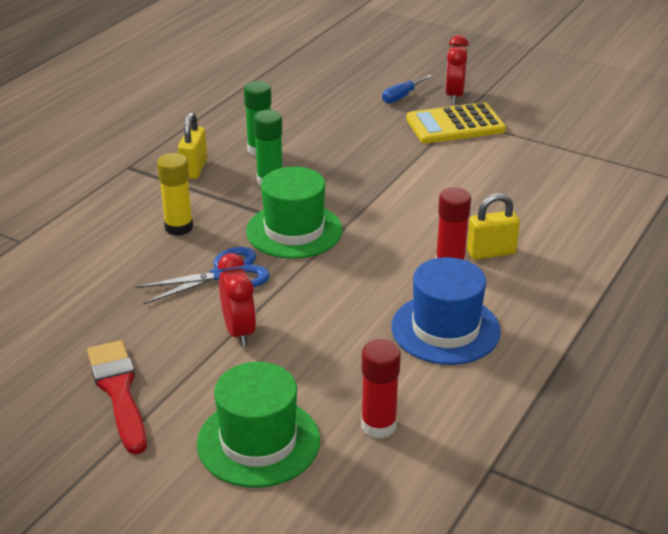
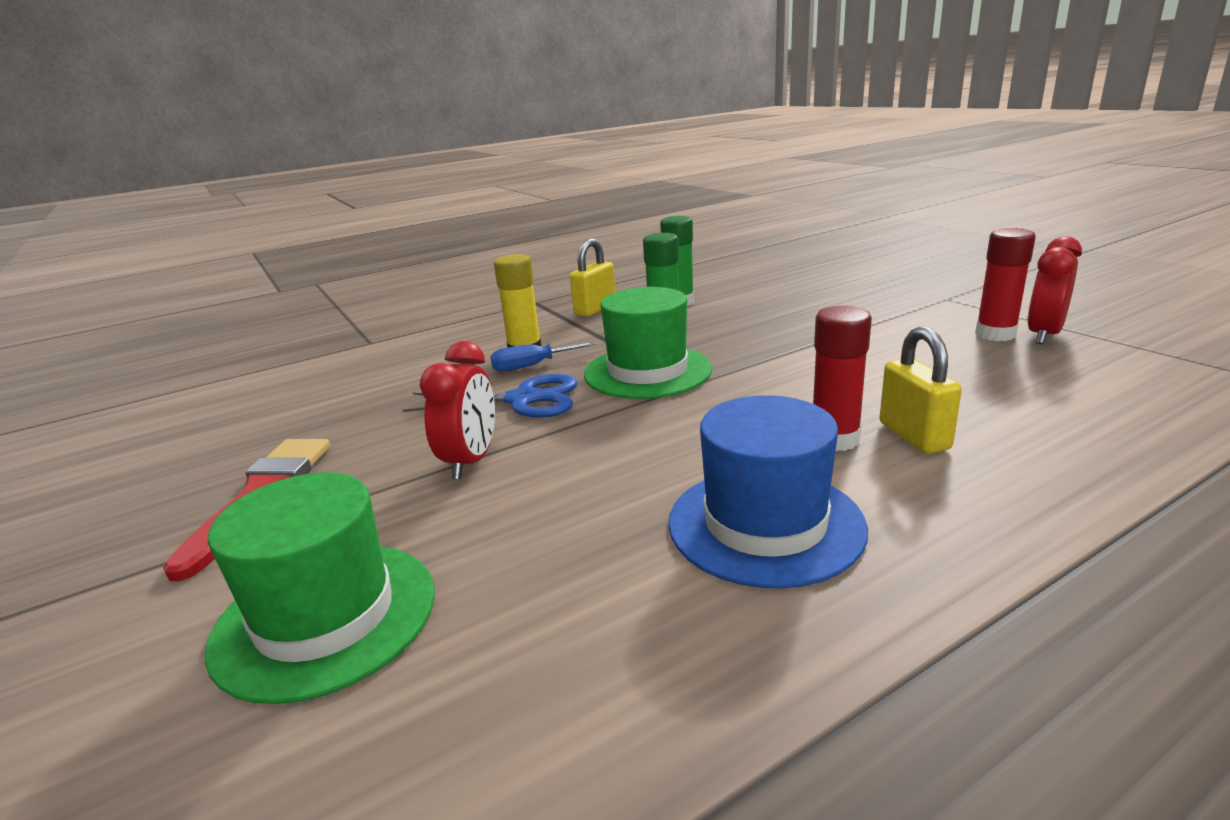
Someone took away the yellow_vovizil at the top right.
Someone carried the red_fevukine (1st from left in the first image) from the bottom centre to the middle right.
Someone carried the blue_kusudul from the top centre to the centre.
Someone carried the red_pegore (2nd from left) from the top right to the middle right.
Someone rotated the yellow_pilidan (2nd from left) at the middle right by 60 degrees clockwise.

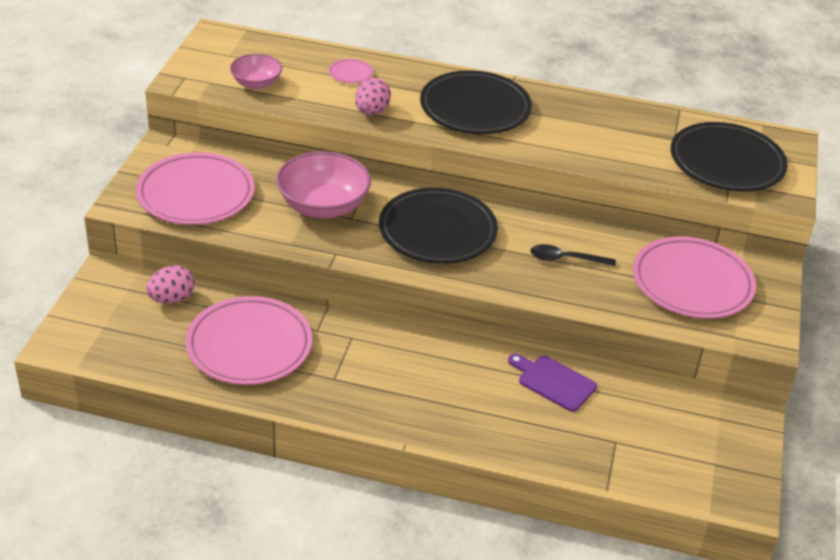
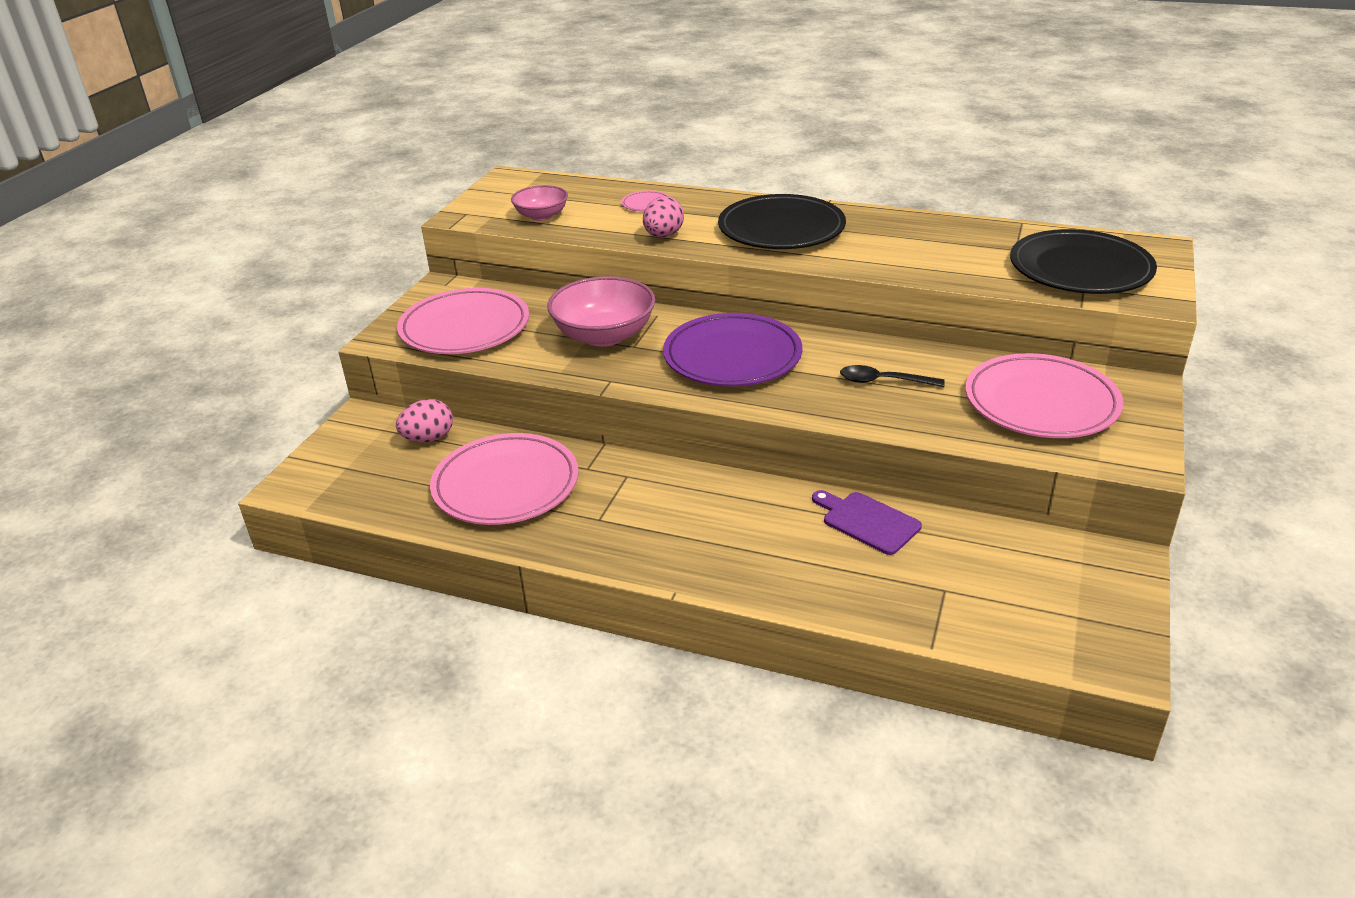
Someone repainted the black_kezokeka (1st from left) at the centre, which became the purple_kezokeka at the centre.

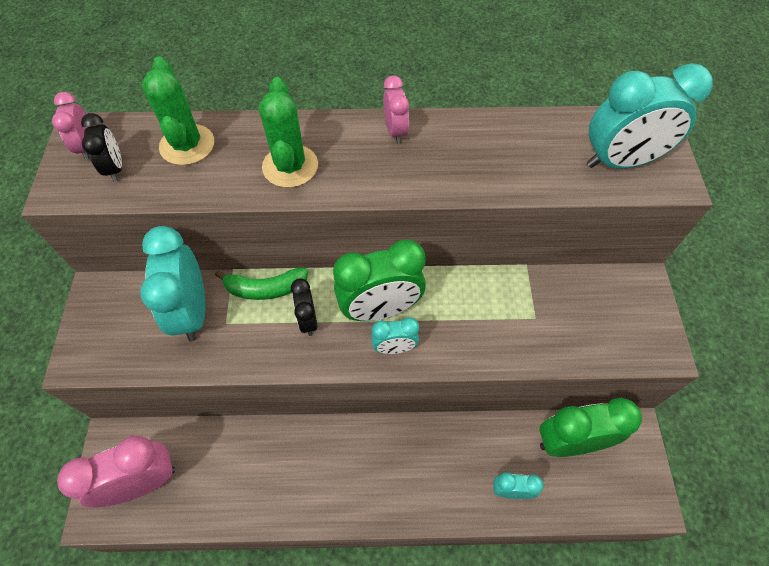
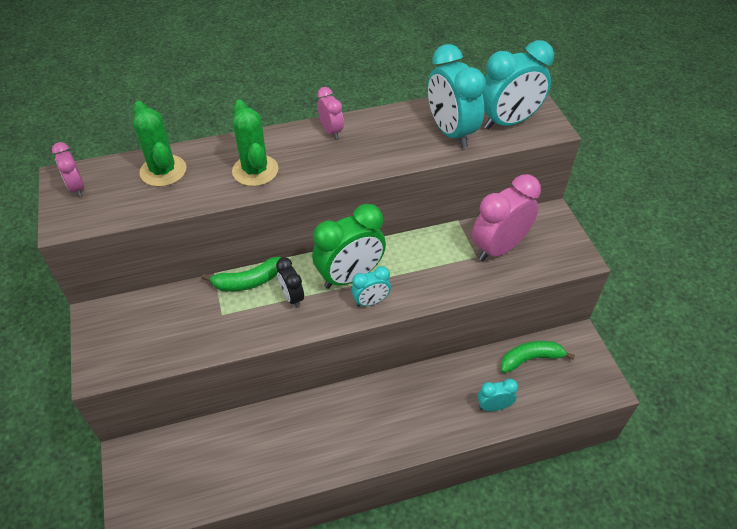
Someone took away the black_pegore (1st from left) at the top left.
Someone carried the pink_pegore (2nd from left in the first image) from the bottom left to the middle right.
Someone carried the turquoise_pegore (1st from left in the first image) from the middle left to the top centre.
Someone swapped the green_pegore (2nd from left) at the bottom right for the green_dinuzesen (2nd from left) at the bottom right.

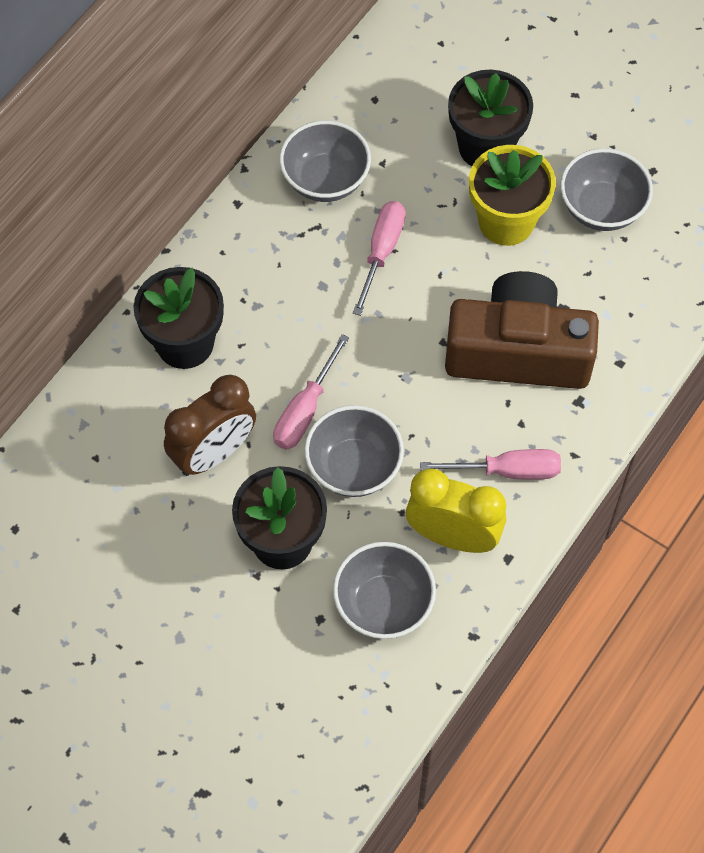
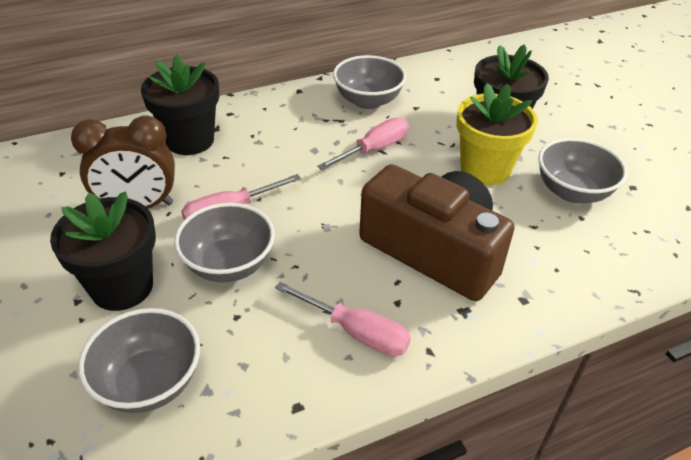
Someone took away the yellow_pegore at the centre.

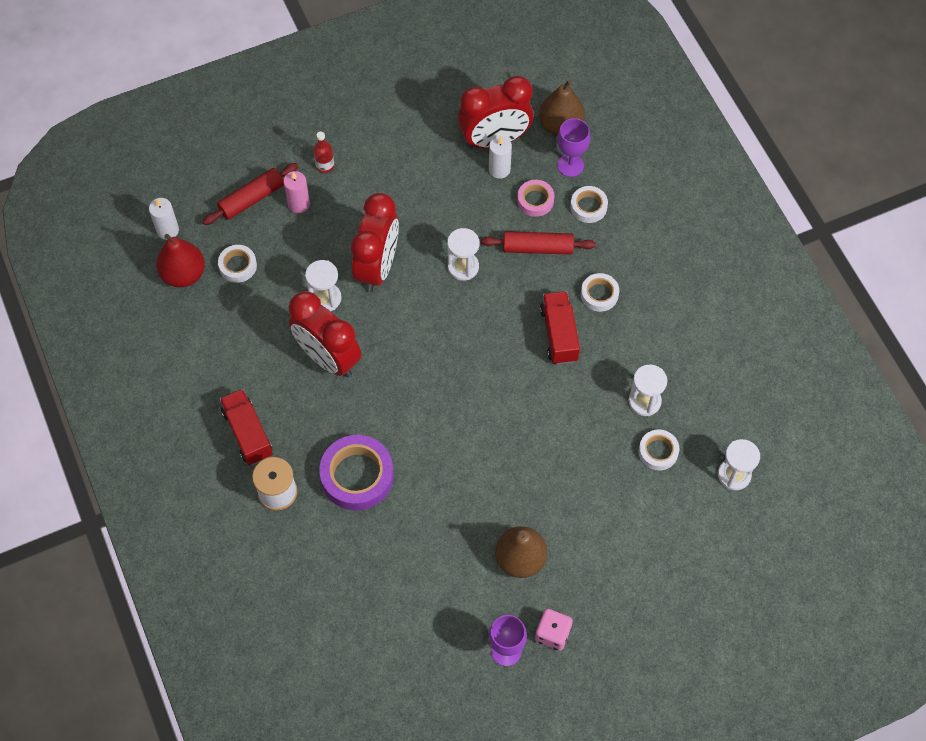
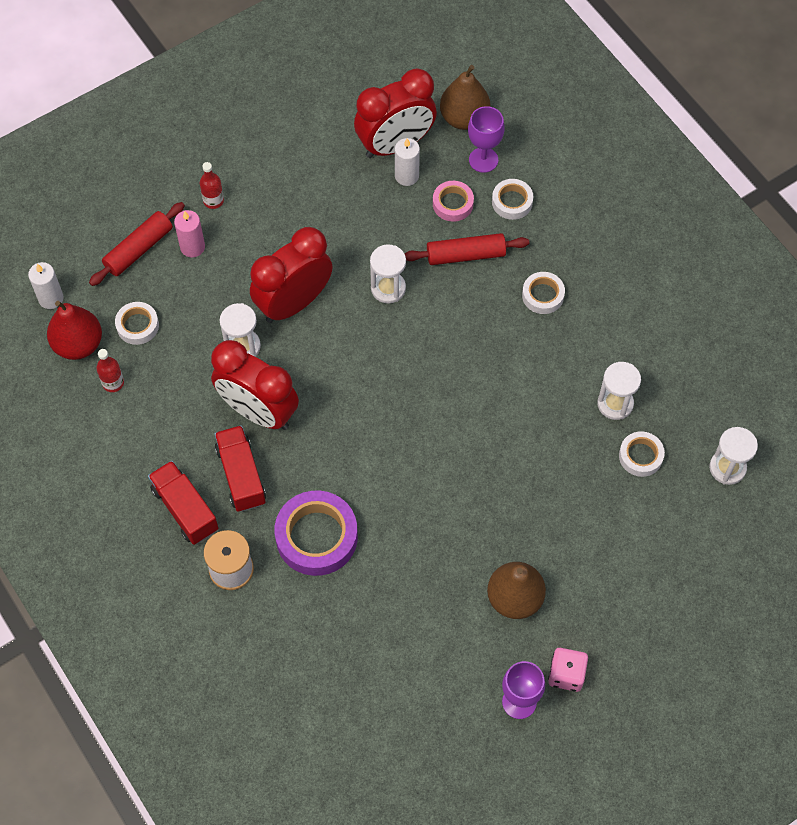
Someone put down the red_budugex (1st from left) at the middle left.
Someone carried the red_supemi (2nd from left) from the centre to the middle left.
Someone rotated the red_pegore (2nd from left) at the top centre by 135 degrees counterclockwise.

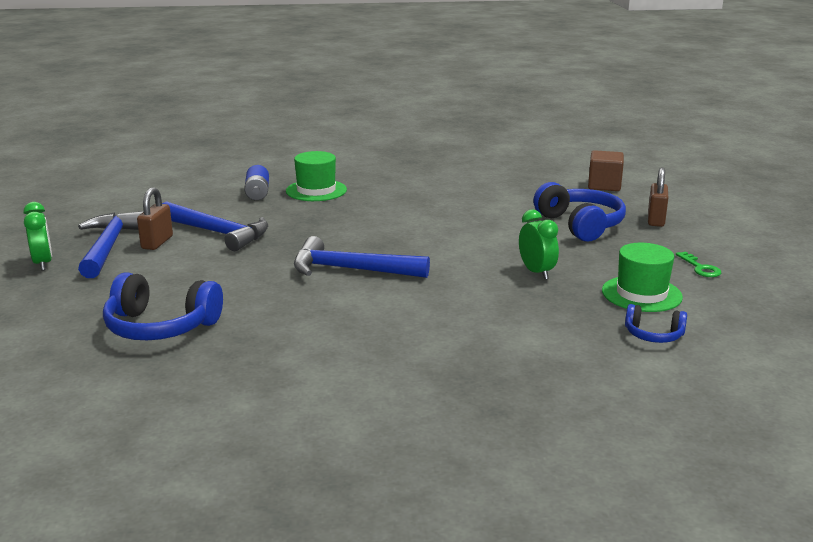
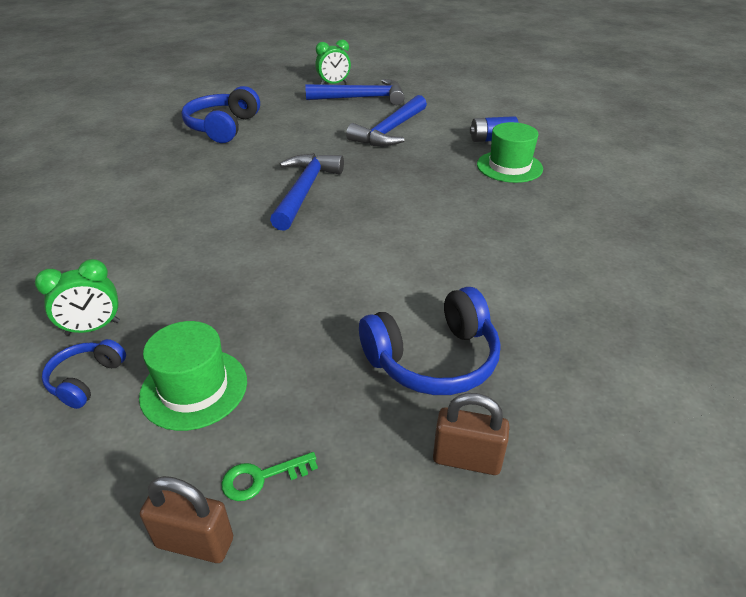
Someone took away the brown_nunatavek at the top right.
Someone carried the brown_pilidan (1st from left) from the middle left to the bottom left.
Someone carried the green_pegore (2nd from left in the first image) from the centre to the middle left.

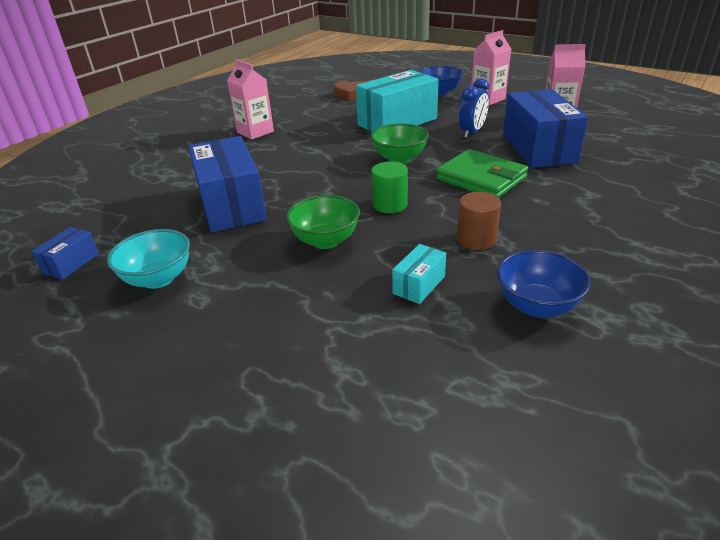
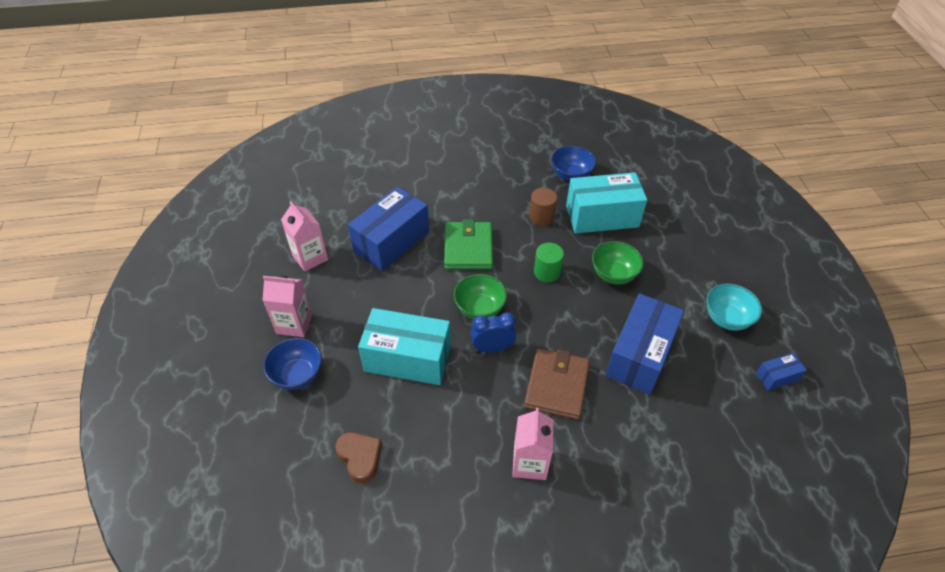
Someone put down the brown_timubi at the bottom centre.
Someone carried the blue_pegore from the top centre to the centre.
Someone scaled the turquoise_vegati (2nd from left) at the centre by 2.20.

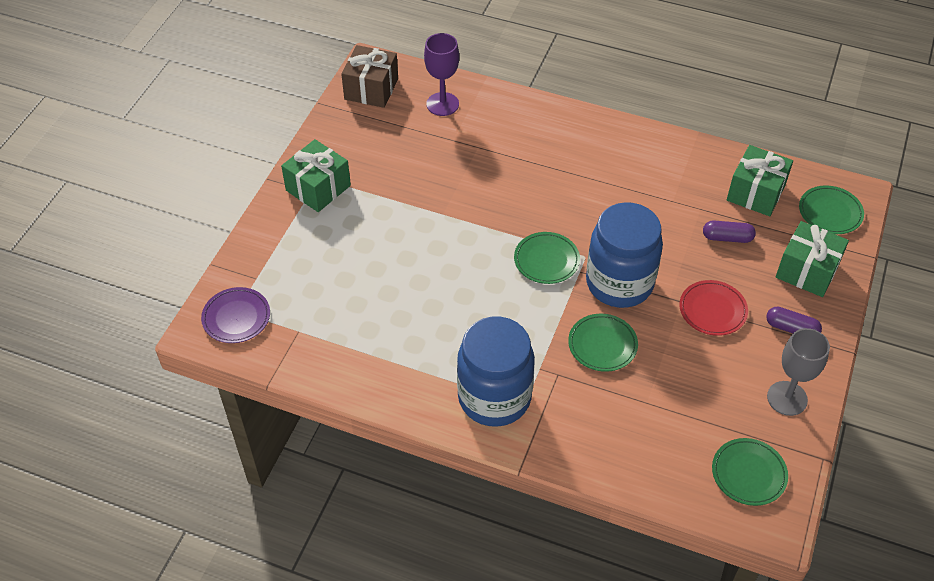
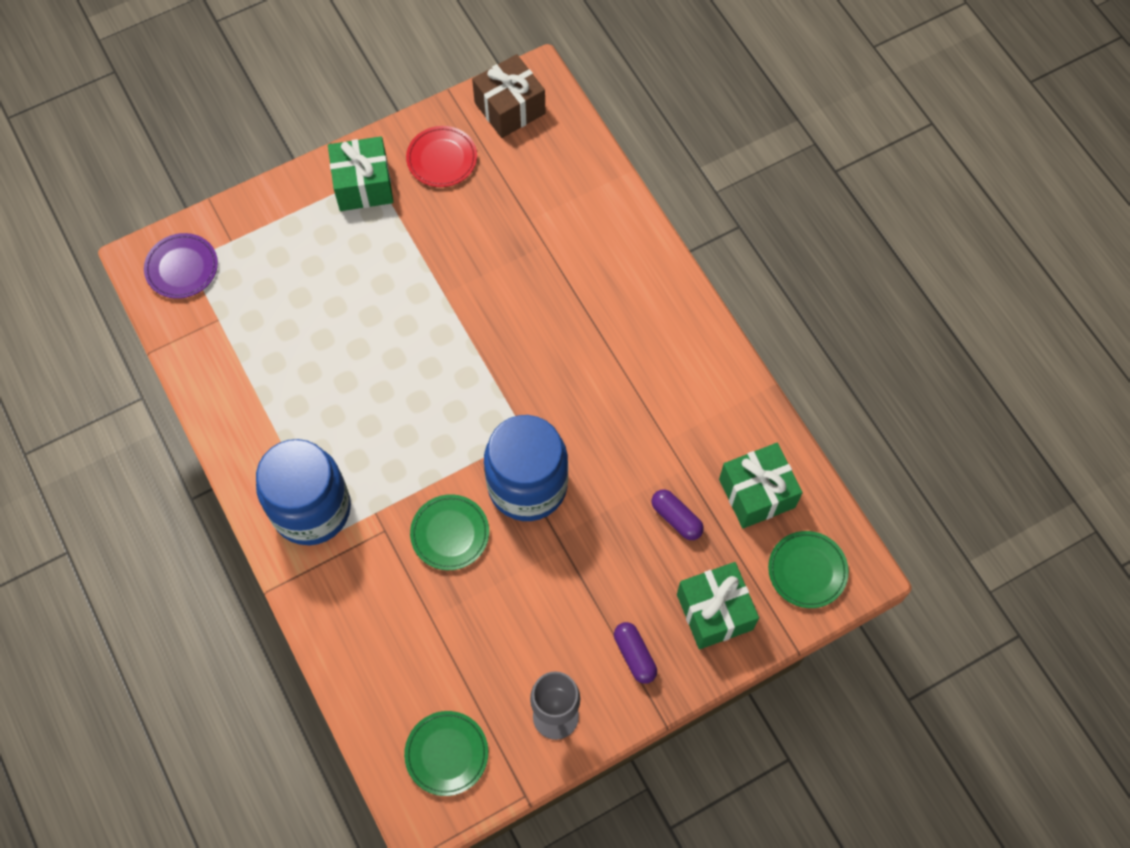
Someone took away the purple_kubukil at the top centre.
Someone took away the green_kezokeka (1st from left) at the centre.
Someone carried the red_kezokeka from the middle right to the top centre.

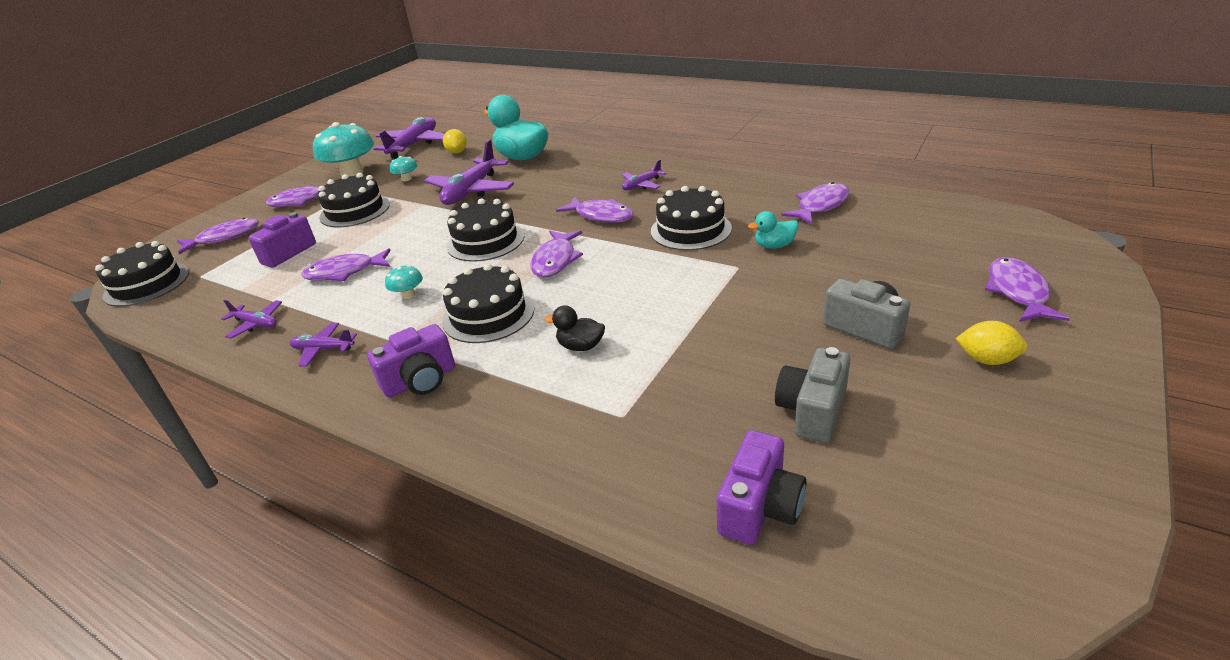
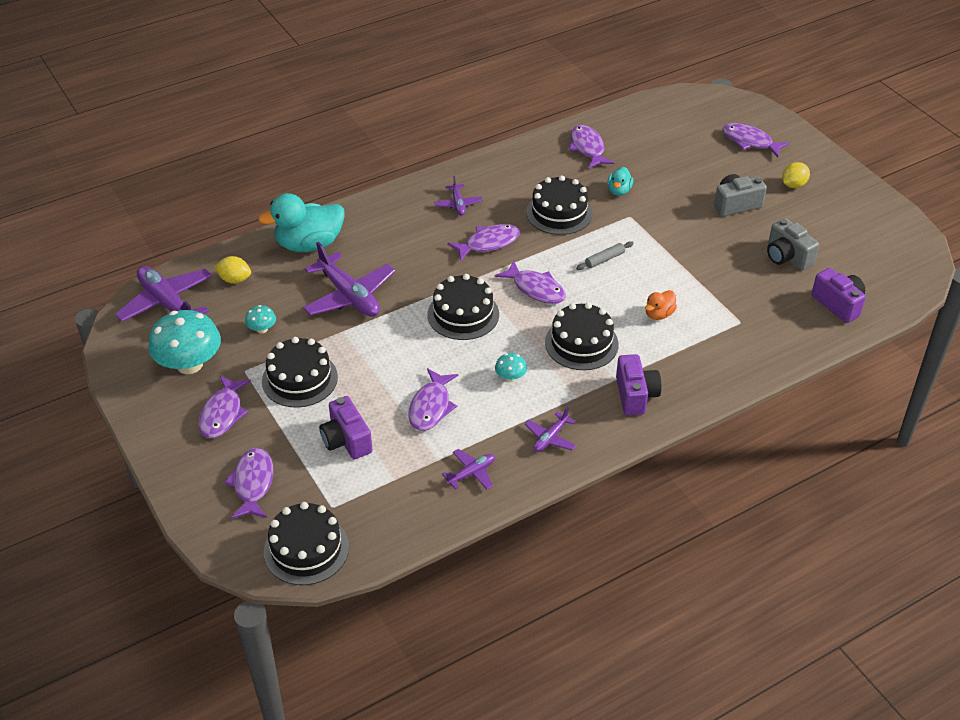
Someone put down the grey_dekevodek at the centre.
Someone repainted the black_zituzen at the centre, which became the orange_zituzen at the middle right.

